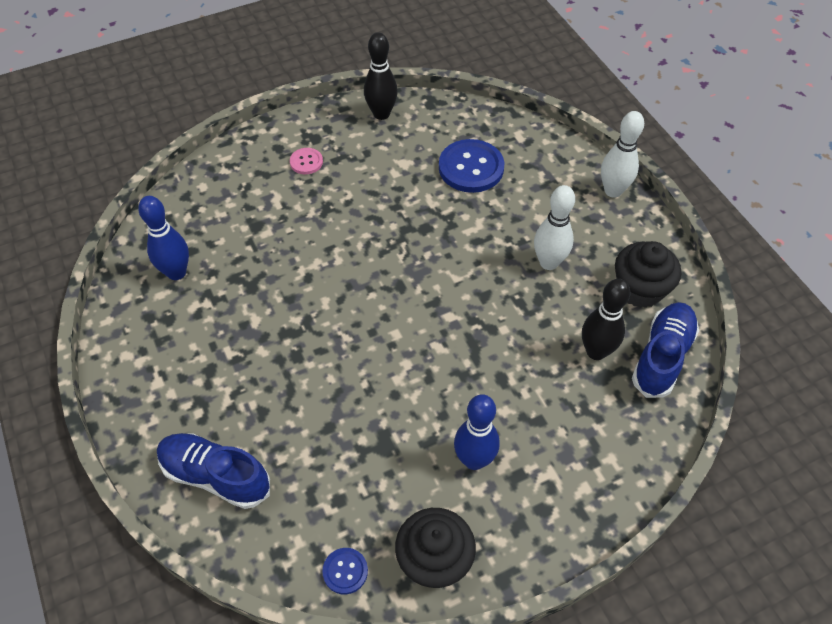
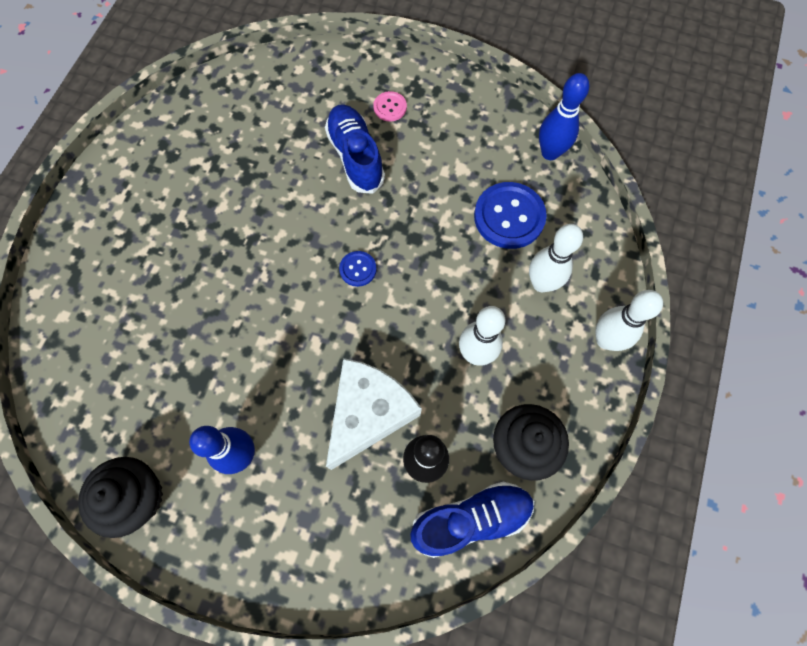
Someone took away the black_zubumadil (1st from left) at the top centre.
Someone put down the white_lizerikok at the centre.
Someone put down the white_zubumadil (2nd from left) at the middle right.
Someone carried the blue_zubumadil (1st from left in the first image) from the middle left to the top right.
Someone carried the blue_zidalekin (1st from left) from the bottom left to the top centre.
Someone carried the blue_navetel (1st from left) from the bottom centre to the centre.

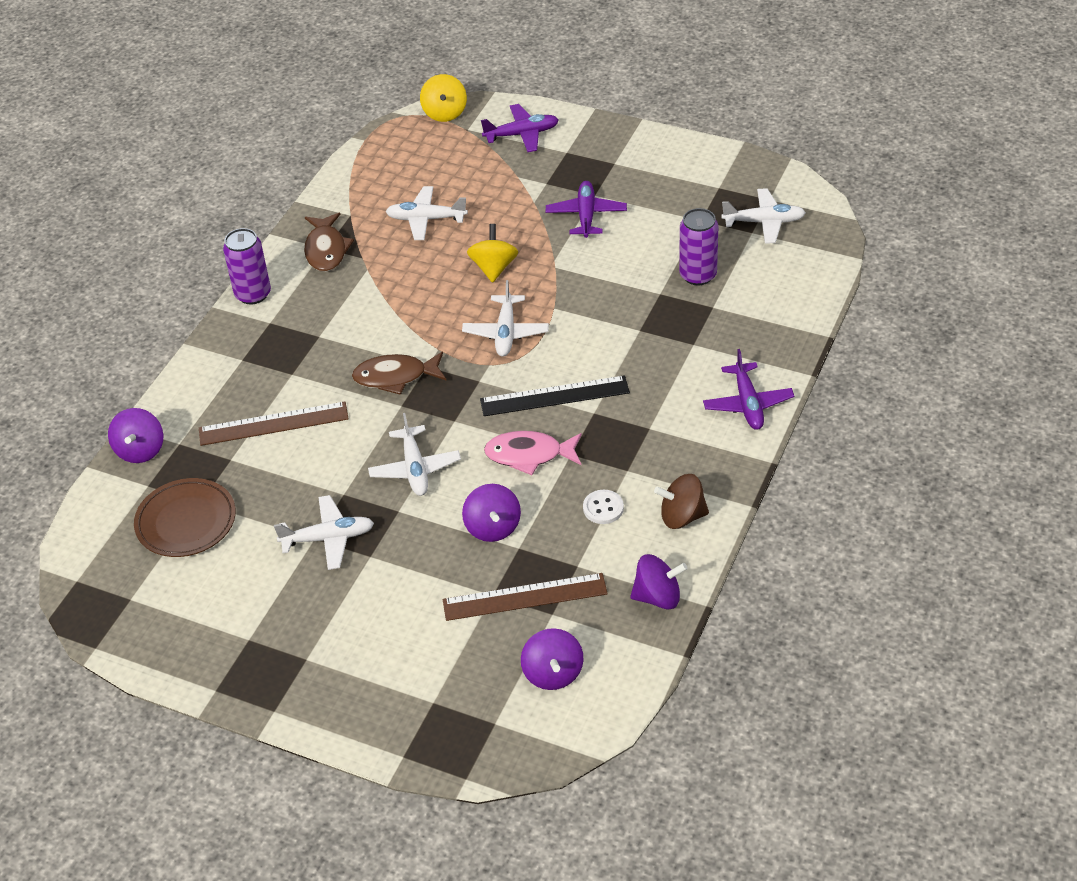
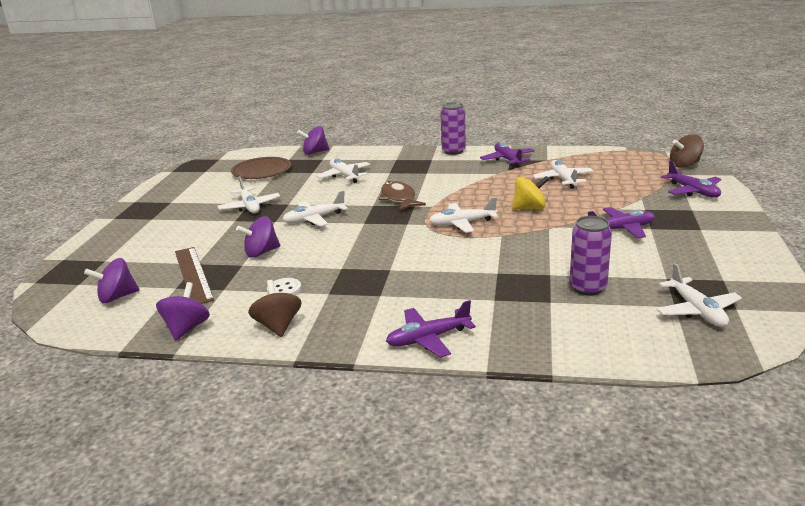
Someone took away the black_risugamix at the centre.
Someone took away the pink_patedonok at the centre.
Someone swapped the brown_risugamix (1st from left) at the middle left for the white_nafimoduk (3rd from left) at the centre.
Someone swapped the brown_patedonok (1st from left) at the top left for the purple_nafimoduk (2nd from left) at the top centre.
Someone repainted the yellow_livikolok (1st from left) at the top centre, which became the brown_livikolok (2nd from left) at the top right.
Someone rotated the purple_livikolok (4th from left in the first image) at the centre by 150 degrees counterclockwise.

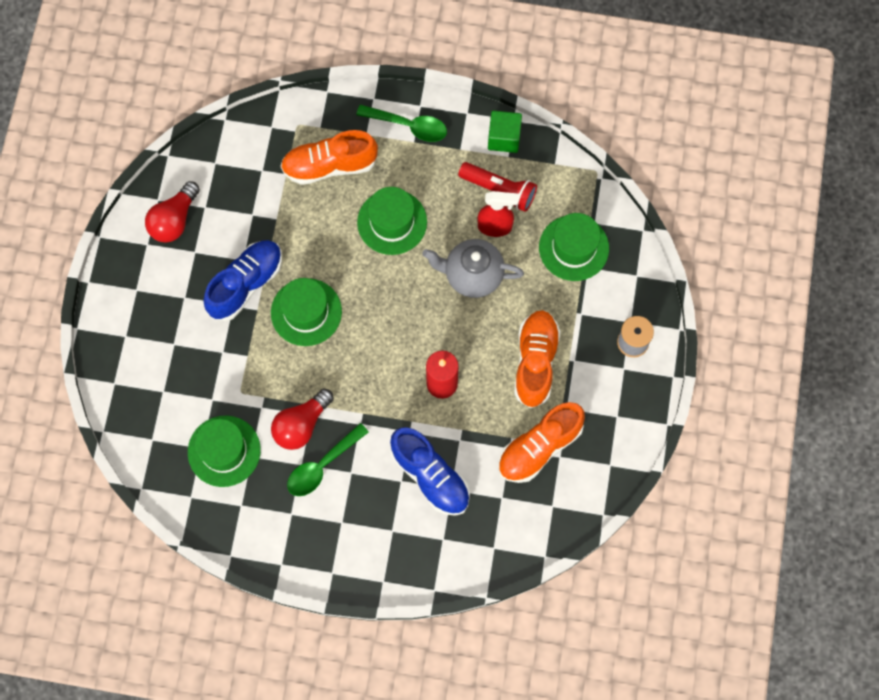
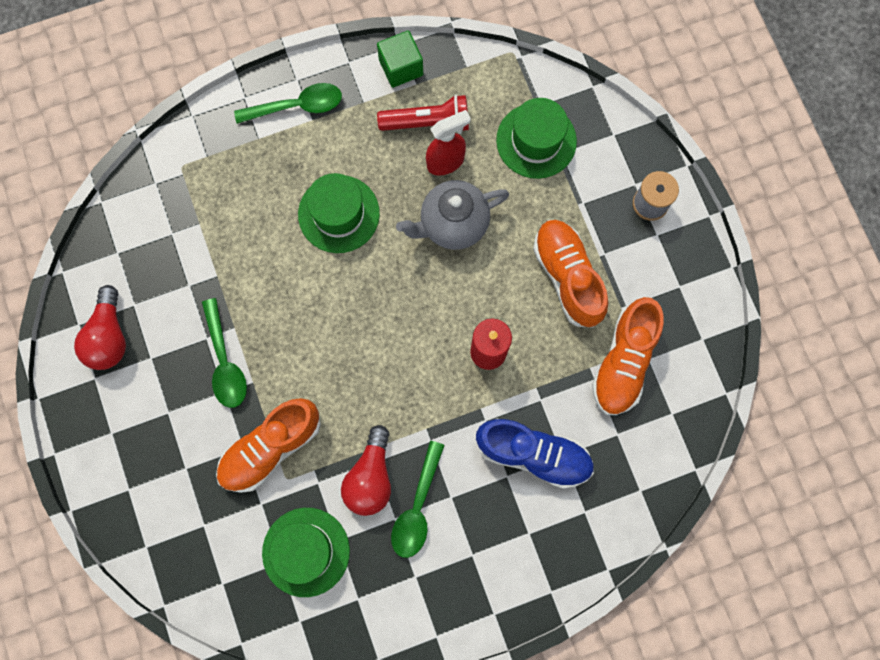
Someone took away the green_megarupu (2nd from left) at the centre.
Someone carried the orange_zidalekin (1st from left) from the top centre to the bottom left.
Someone swapped the blue_zidalekin (1st from left) at the middle left for the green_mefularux (1st from left) at the middle left.

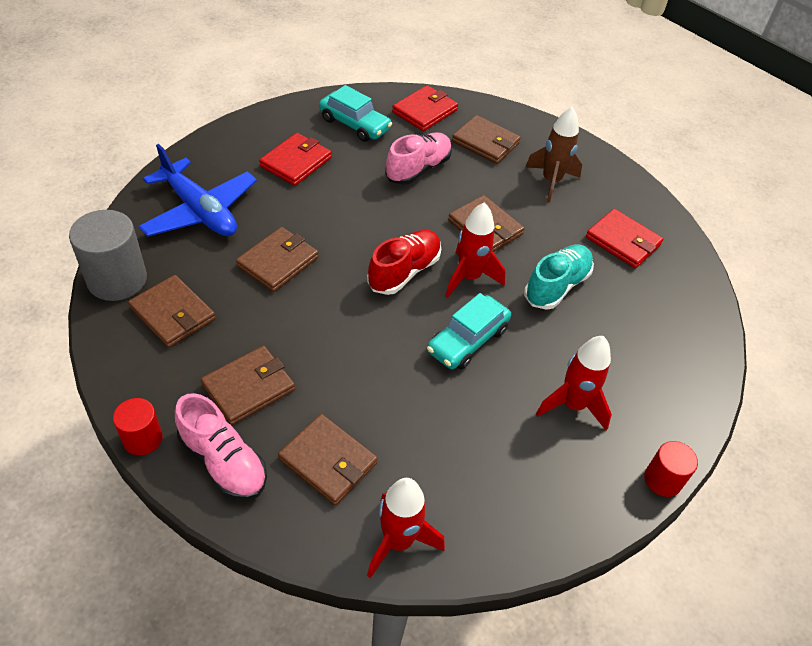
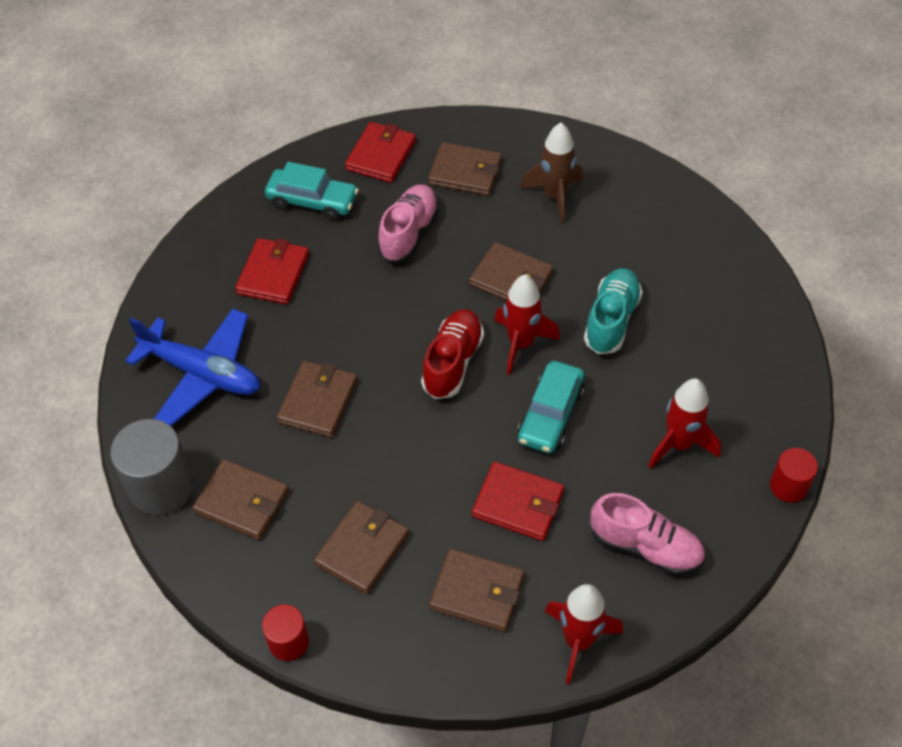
Someone carried the pink_zidalekin (1st from left in the first image) from the bottom left to the bottom right.
Someone carried the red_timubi (3rd from left) from the middle right to the bottom centre.

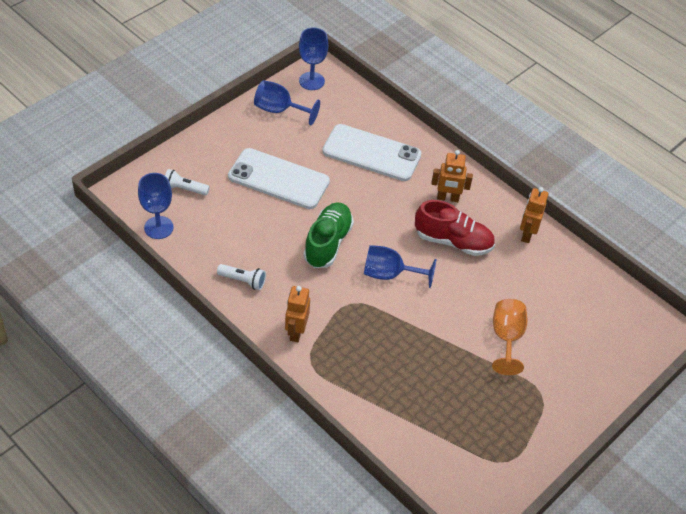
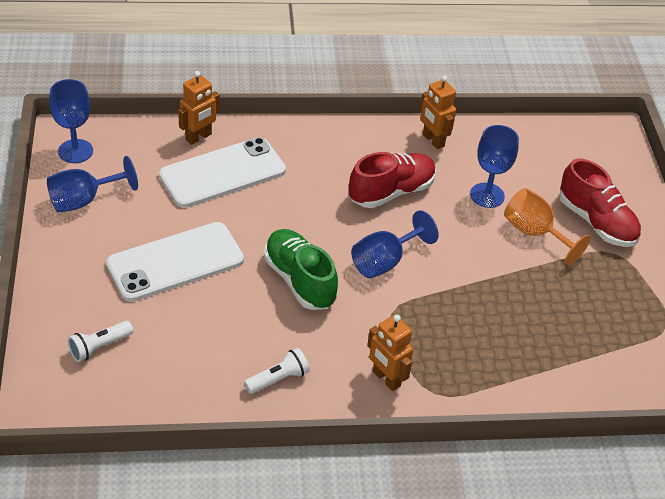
Someone put down the red_zidalekin (2nd from left) at the middle right.
Someone carried the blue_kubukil (1st from left in the first image) from the middle left to the top right.
Someone carried the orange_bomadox (2nd from left in the first image) from the centre to the top left.

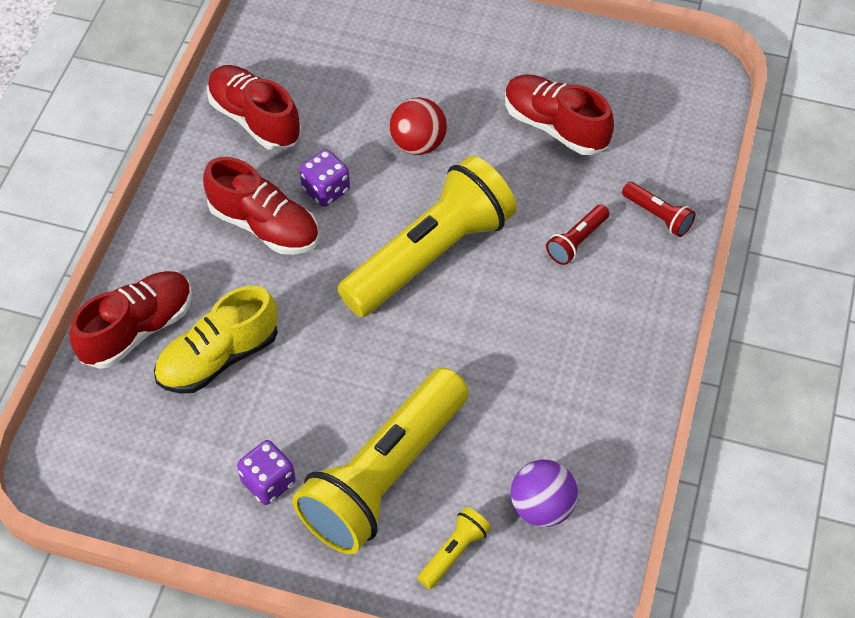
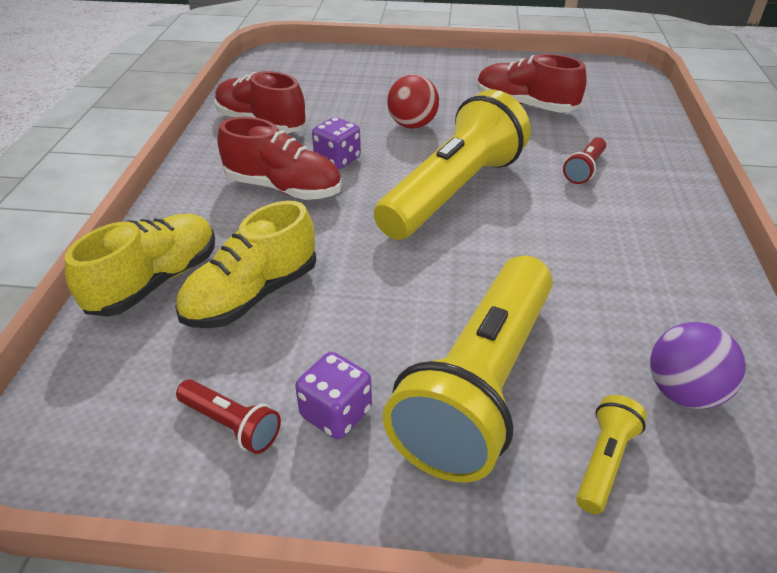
Someone carried the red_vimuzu (2nd from left in the first image) from the middle right to the bottom left.
Someone repainted the red_zidalekin (1st from left) at the middle left, which became the yellow_zidalekin (1st from left) at the middle left.

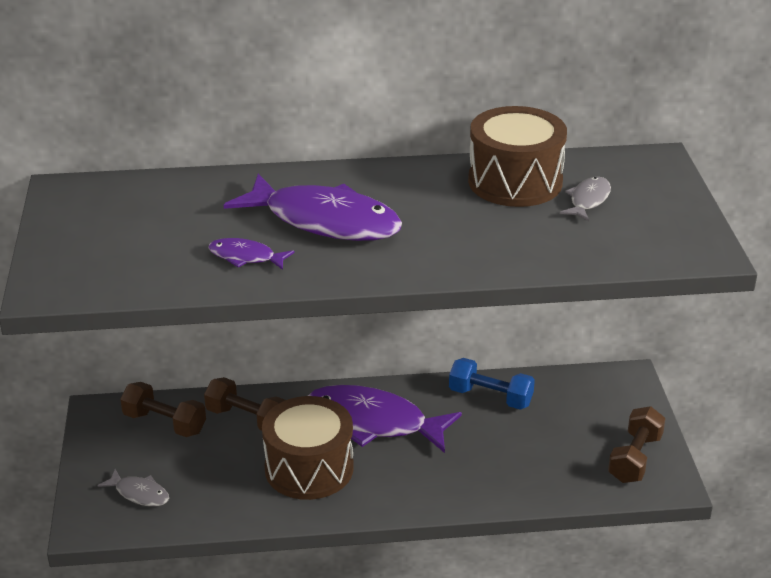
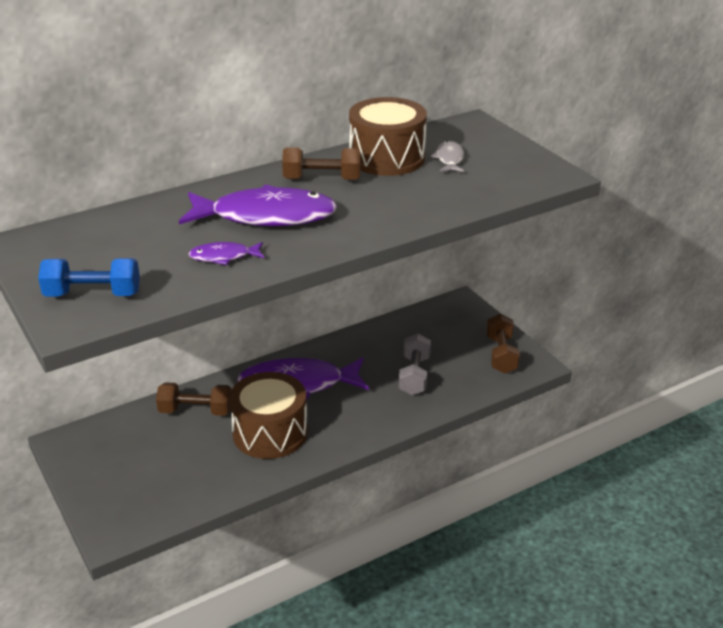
Someone took away the grey_patedonok (1st from left) at the bottom left.
Someone put down the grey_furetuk at the centre.
Someone carried the brown_furetuk (1st from left in the first image) from the bottom left to the top centre.
Someone carried the blue_furetuk from the centre to the middle left.

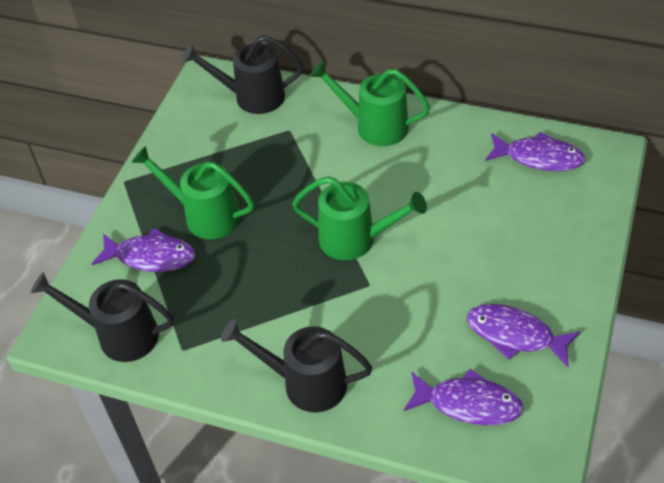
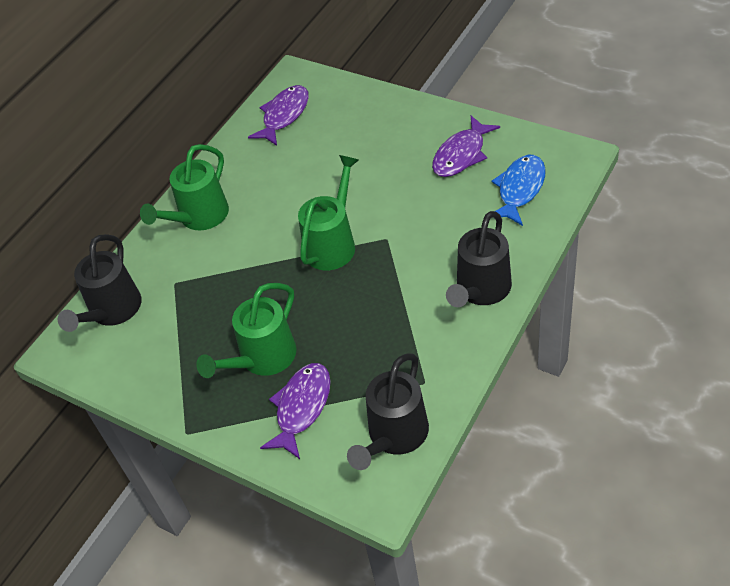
Someone repainted the purple_patedonok (2nd from left) at the bottom right, which became the blue_patedonok at the top right.

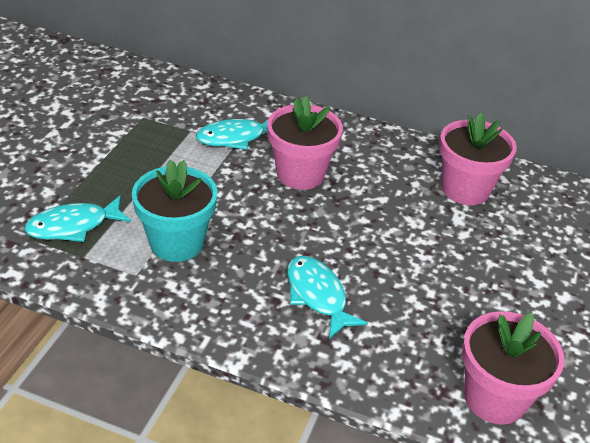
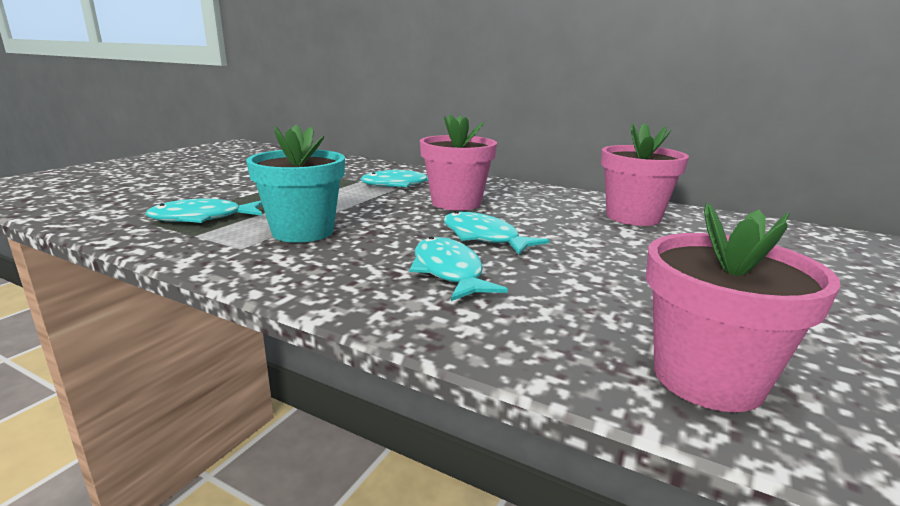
Someone put down the turquoise_patedonok (4th from left) at the centre.

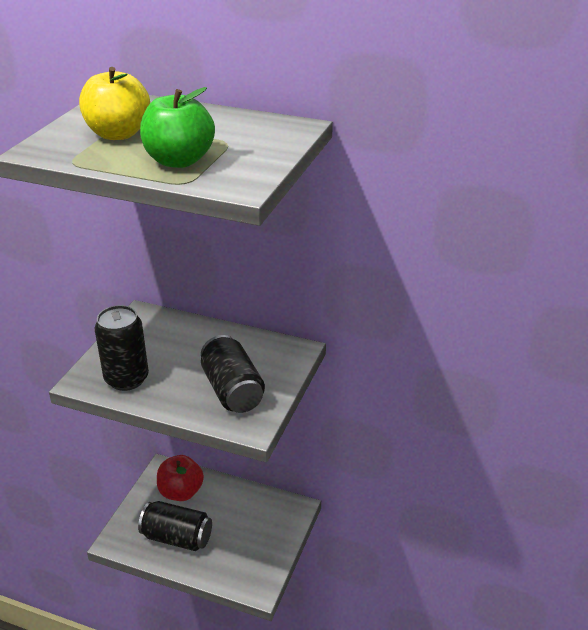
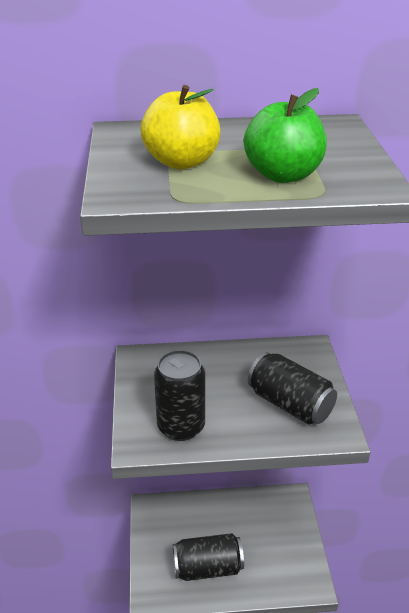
Someone took away the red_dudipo at the bottom left.

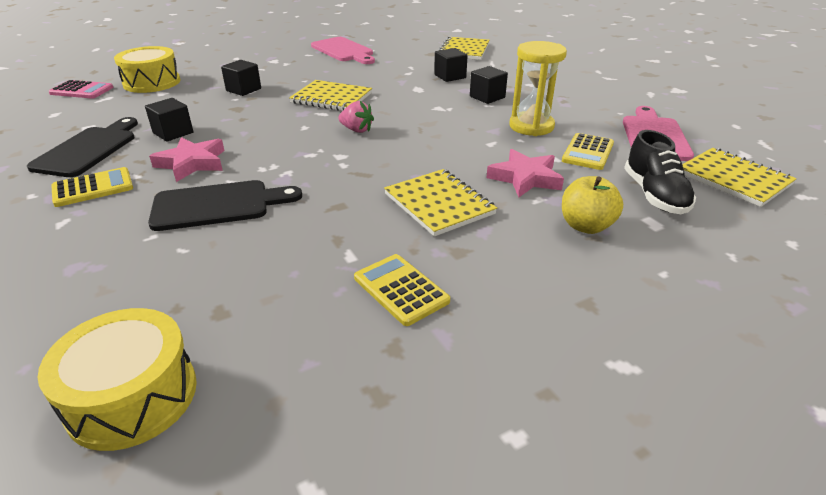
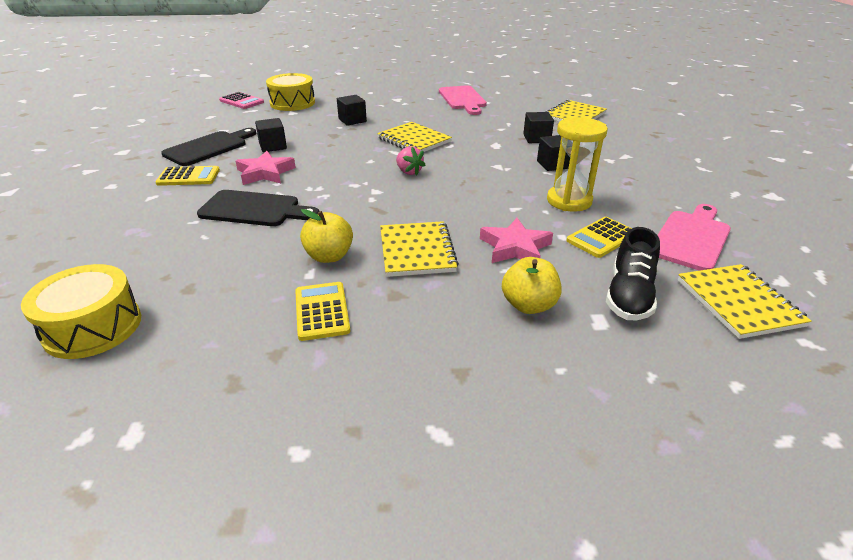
Someone put down the yellow_dudipo (1st from left) at the centre.

